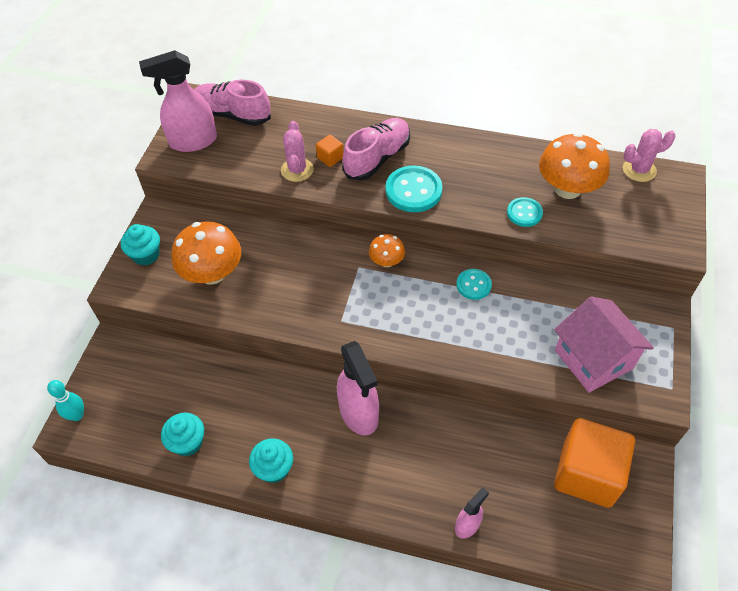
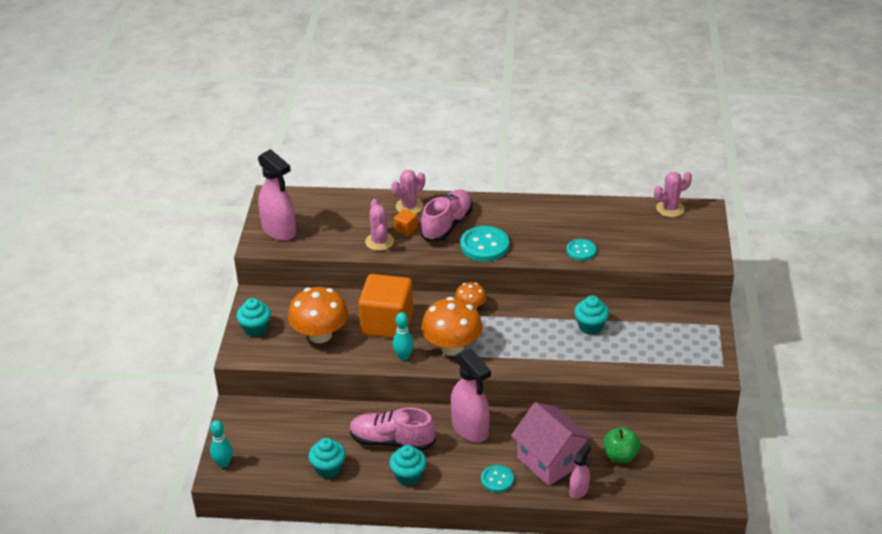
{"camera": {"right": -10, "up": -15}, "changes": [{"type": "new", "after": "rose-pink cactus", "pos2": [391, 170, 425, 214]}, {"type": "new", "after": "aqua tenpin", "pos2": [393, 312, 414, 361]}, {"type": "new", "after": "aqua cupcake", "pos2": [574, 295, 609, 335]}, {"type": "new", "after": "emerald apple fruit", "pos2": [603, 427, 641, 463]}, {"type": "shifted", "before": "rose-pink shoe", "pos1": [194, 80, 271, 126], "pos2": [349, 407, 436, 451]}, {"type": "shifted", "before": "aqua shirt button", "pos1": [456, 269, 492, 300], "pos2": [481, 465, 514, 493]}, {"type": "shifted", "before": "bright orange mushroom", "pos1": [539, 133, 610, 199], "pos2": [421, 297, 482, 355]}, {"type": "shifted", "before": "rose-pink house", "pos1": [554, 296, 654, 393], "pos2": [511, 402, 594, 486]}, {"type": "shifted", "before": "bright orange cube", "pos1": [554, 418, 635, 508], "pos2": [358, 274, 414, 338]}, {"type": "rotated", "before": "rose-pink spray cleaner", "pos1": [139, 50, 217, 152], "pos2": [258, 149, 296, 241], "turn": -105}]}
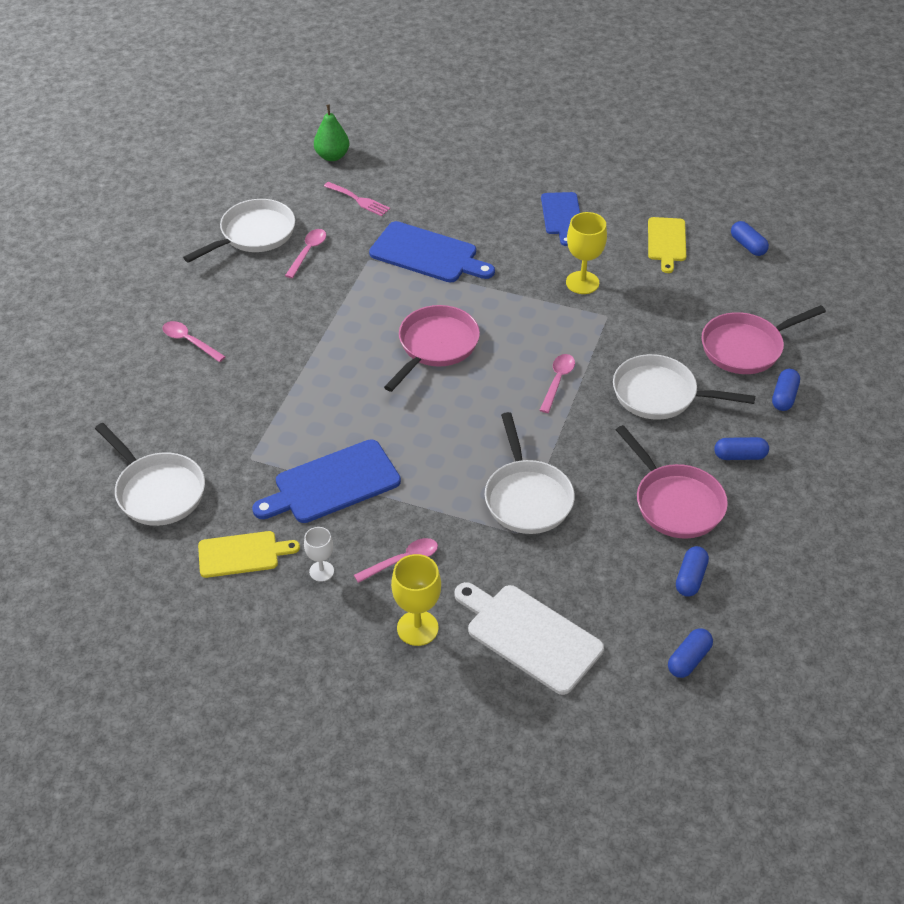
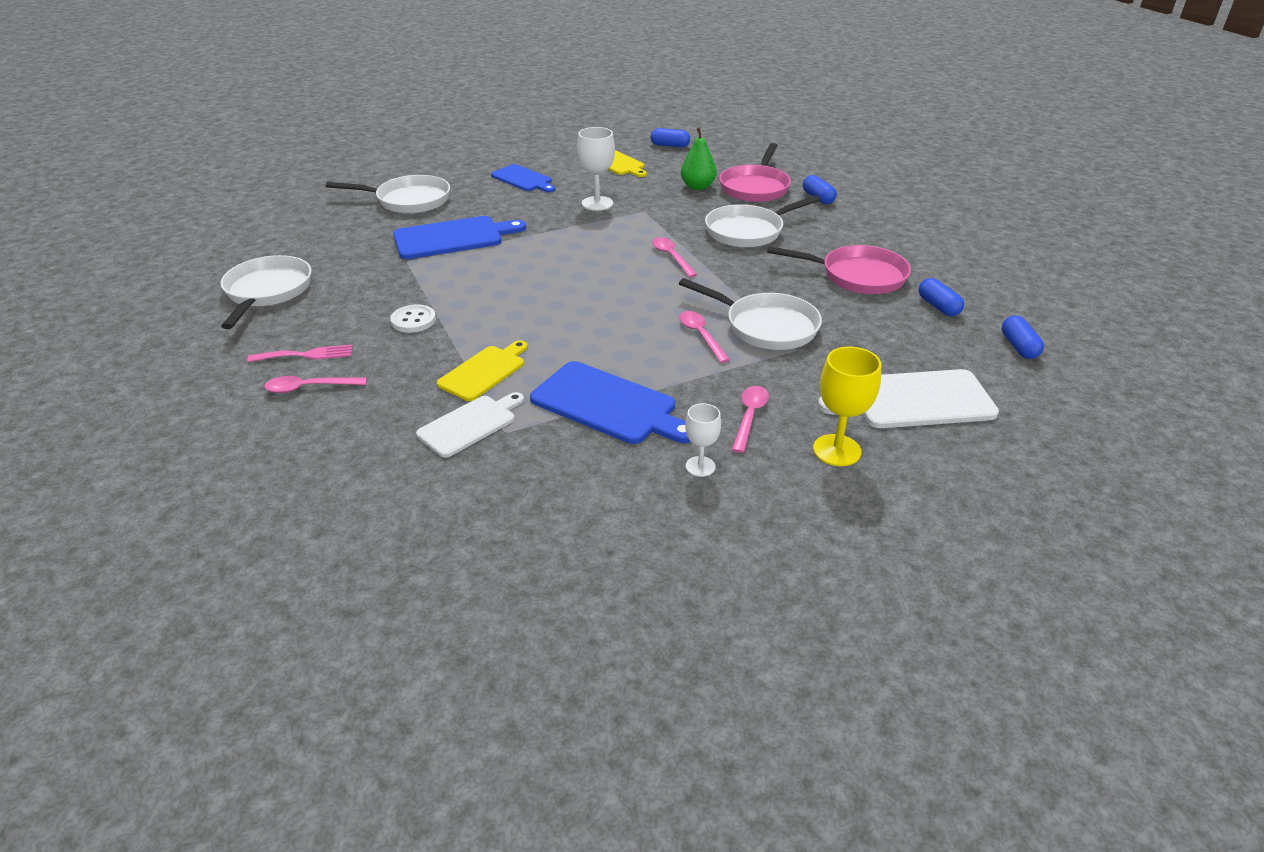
{"camera": {"right": -45, "up": -10}, "changes": [{"type": "gone", "before": "rose-pink pan", "pos1": [384, 305, 480, 392]}, {"type": "gone", "before": "royal blue capsule", "pos1": [714, 437, 769, 460]}, {"type": "new", "after": "white shirt button", "pos2": [390, 305, 436, 333]}, {"type": "new", "after": "white chopping board", "pos2": [416, 392, 524, 458]}, {"type": "shifted", "before": "white pan", "pos1": [95, 423, 205, 526], "pos2": [326, 175, 450, 214]}, {"type": "shifted", "before": "bright yellow chopping board", "pos1": [198, 531, 300, 578], "pos2": [437, 340, 528, 401]}, {"type": "shifted", "before": "rose-pink teaspoon", "pos1": [285, 229, 326, 278], "pos2": [679, 311, 730, 363]}, {"type": "shifted", "before": "emerald toy pear", "pos1": [314, 105, 349, 161], "pos2": [681, 127, 717, 190]}, {"type": "shifted", "before": "rose-pink fork", "pos1": [324, 182, 390, 216], "pos2": [247, 344, 353, 362]}, {"type": "repainted", "before": "bright yellow goblet", "after": "white goblet", "pos1": [566, 212, 607, 294], "pos2": [577, 127, 615, 211]}, {"type": "rotated", "before": "royal blue chopping board", "pos1": [252, 439, 401, 523], "pos2": [530, 361, 691, 444], "turn": -75}]}
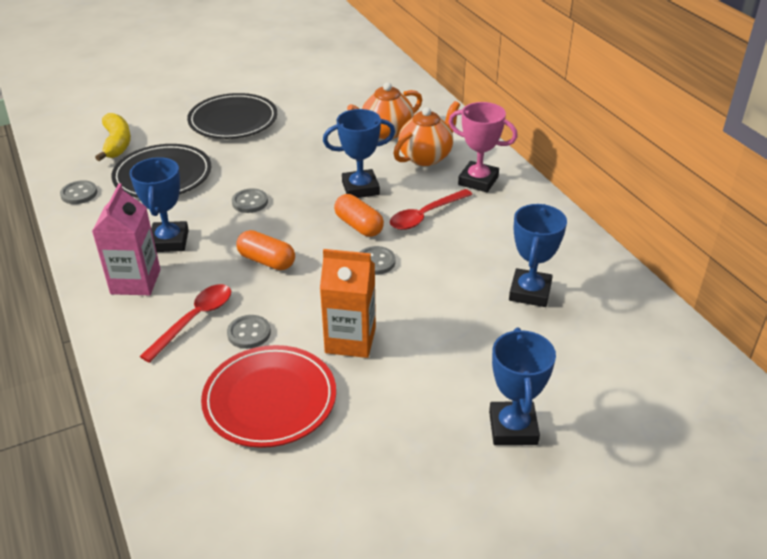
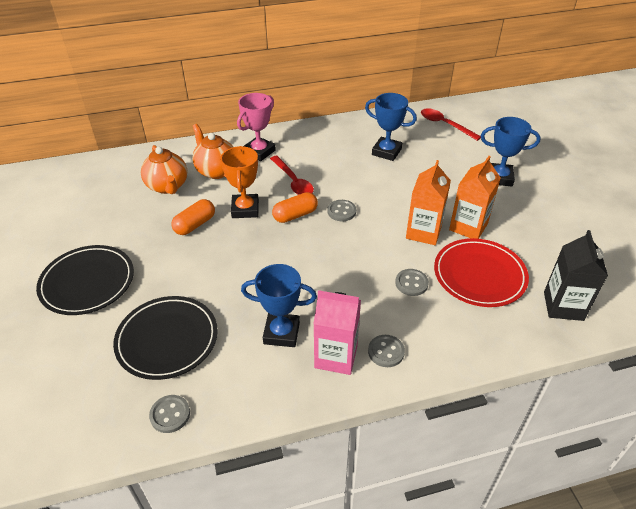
{"camera": {"right": -80, "up": 5}, "changes": [{"type": "gone", "before": "bright yellow banana fruit", "pos1": [95, 113, 131, 161]}, {"type": "new", "after": "bright orange carton", "pos2": [449, 156, 501, 239]}, {"type": "new", "after": "ebony carton", "pos2": [544, 230, 608, 321]}, {"type": "shifted", "before": "crimson teaspoon", "pos1": [139, 284, 231, 363], "pos2": [421, 108, 481, 141]}, {"type": "shifted", "before": "grey shirt button", "pos1": [232, 188, 268, 213], "pos2": [368, 335, 405, 367]}, {"type": "shifted", "before": "bright orange capsule", "pos1": [236, 230, 295, 270], "pos2": [171, 199, 215, 235]}, {"type": "repainted", "before": "royal blue award cup", "after": "bright orange award cup", "pos1": [323, 109, 395, 198], "pos2": [220, 146, 259, 218]}]}
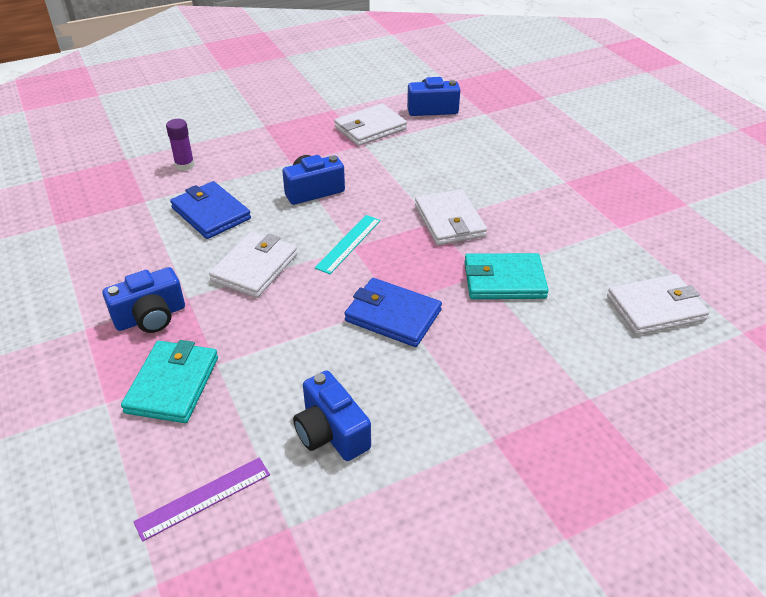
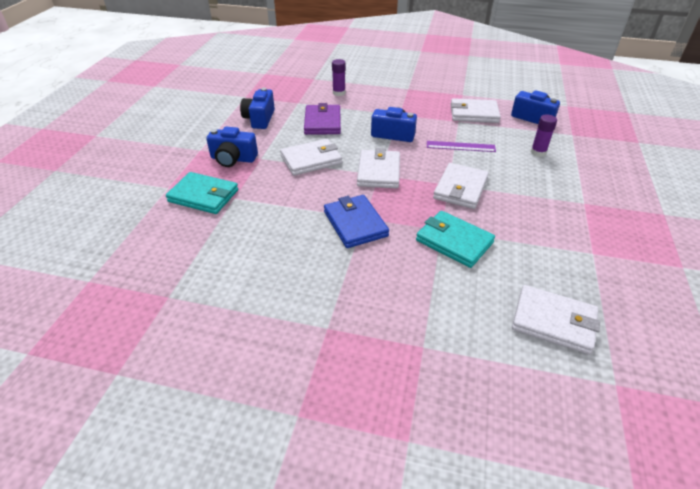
{"camera": {"right": 40, "up": 0}, "changes": [{"type": "new", "after": "royal purple glue stick", "pos2": [531, 114, 557, 157]}, {"type": "shifted", "before": "royal purple measuring stick", "pos1": [133, 458, 270, 542], "pos2": [427, 141, 496, 152]}, {"type": "shifted", "before": "royal blue photo camera", "pos1": [293, 370, 371, 461], "pos2": [240, 88, 275, 129]}, {"type": "swapped", "before": "aqua measuring stick", "after": "white billfold", "pos1": [315, 215, 381, 274], "pos2": [357, 148, 400, 188]}, {"type": "repainted", "before": "royal blue billfold", "after": "royal purple billfold", "pos1": [170, 181, 251, 239], "pos2": [304, 103, 341, 135]}, {"type": "rotated", "before": "aqua billfold", "pos1": [121, 340, 218, 423], "pos2": [166, 172, 238, 214], "turn": 60}]}
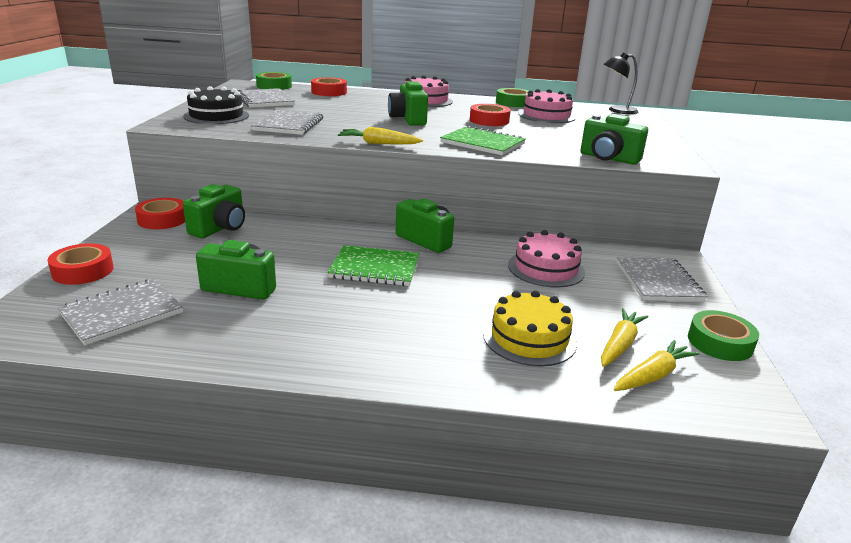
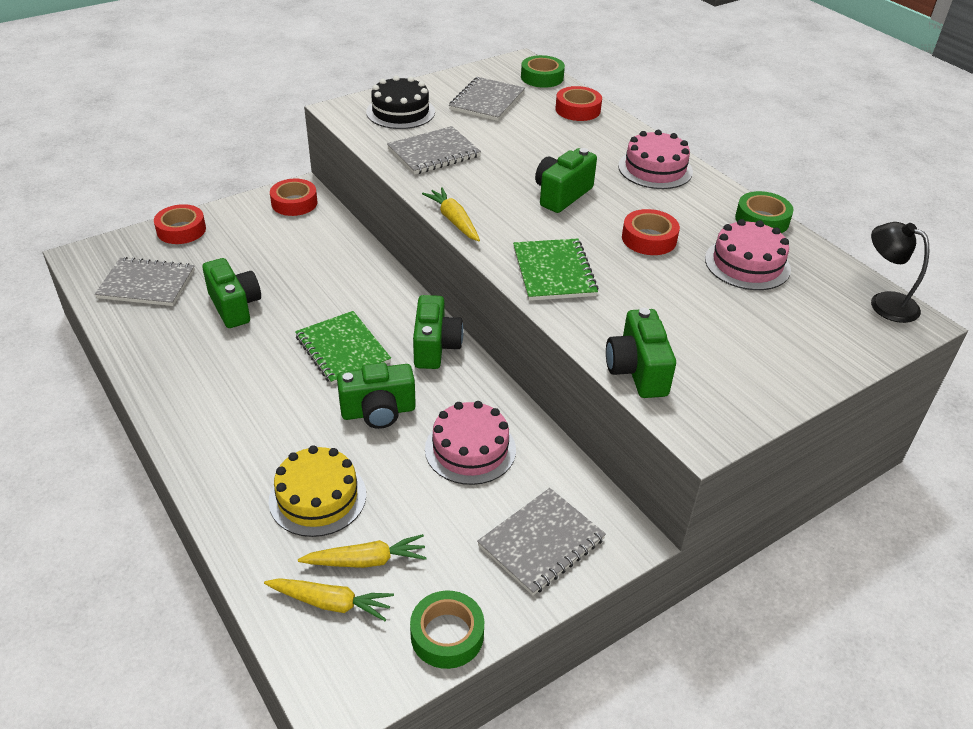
{"camera": {"right": 50, "up": 15}, "changes": [{"type": "shifted", "before": "emerald photo camera", "pos1": [183, 184, 245, 238], "pos2": [337, 362, 416, 429]}]}
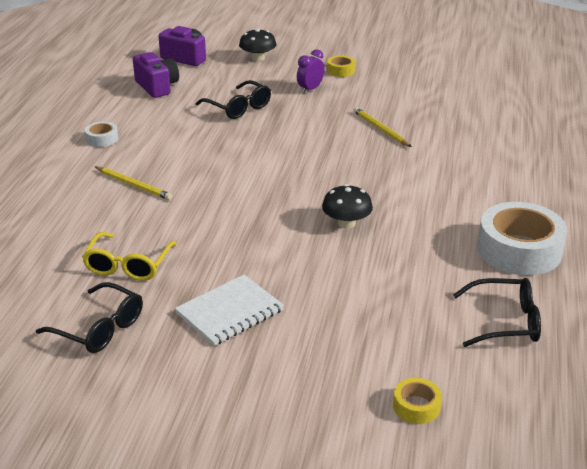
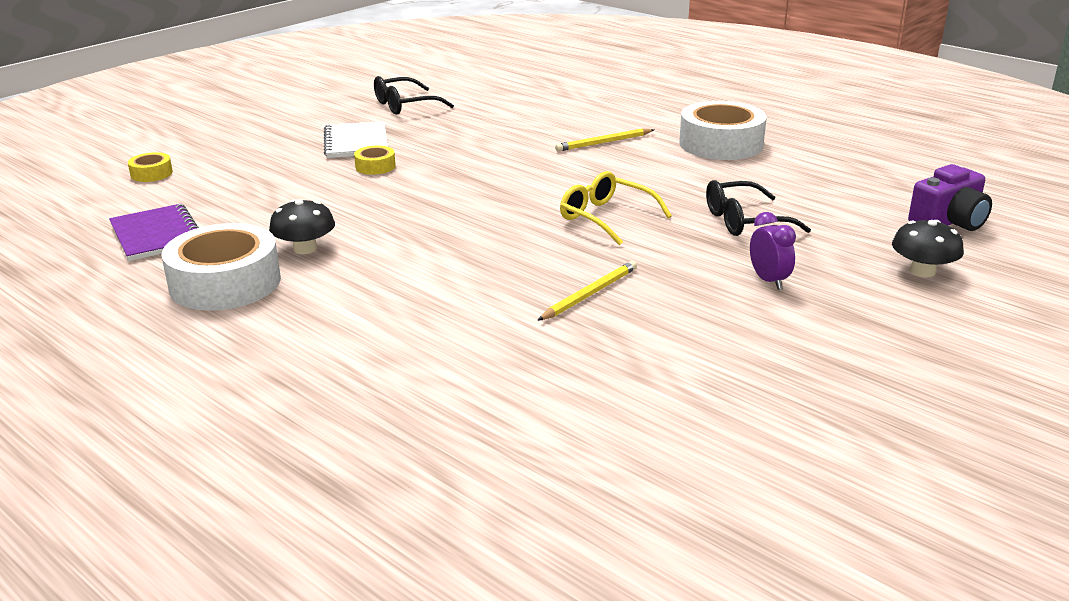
{"camera": {"right": 120, "up": -5}, "changes": [{"type": "gone", "before": "royal purple photo camera", "pos1": [133, 52, 179, 98]}, {"type": "shifted", "before": "bright yellow eyeglasses", "pos1": [82, 232, 177, 281], "pos2": [560, 171, 672, 245]}, {"type": "shifted", "before": "ebony mushroom", "pos1": [322, 184, 373, 228], "pos2": [269, 199, 335, 254]}, {"type": "shifted", "before": "bright yellow roll of tape", "pos1": [327, 55, 355, 77], "pos2": [354, 146, 396, 175]}, {"type": "swapped", "before": "ebony eyeglasses", "after": "royal purple notebook", "pos1": [453, 278, 541, 347], "pos2": [109, 204, 199, 261]}, {"type": "rotated", "before": "bright yellow wooden pencil", "pos1": [353, 107, 412, 147], "pos2": [537, 261, 637, 321], "turn": -45}, {"type": "scaled", "before": "white roll of tape", "pos1": [85, 121, 118, 147], "pos2": [679, 101, 767, 160], "scale": 2.18}]}
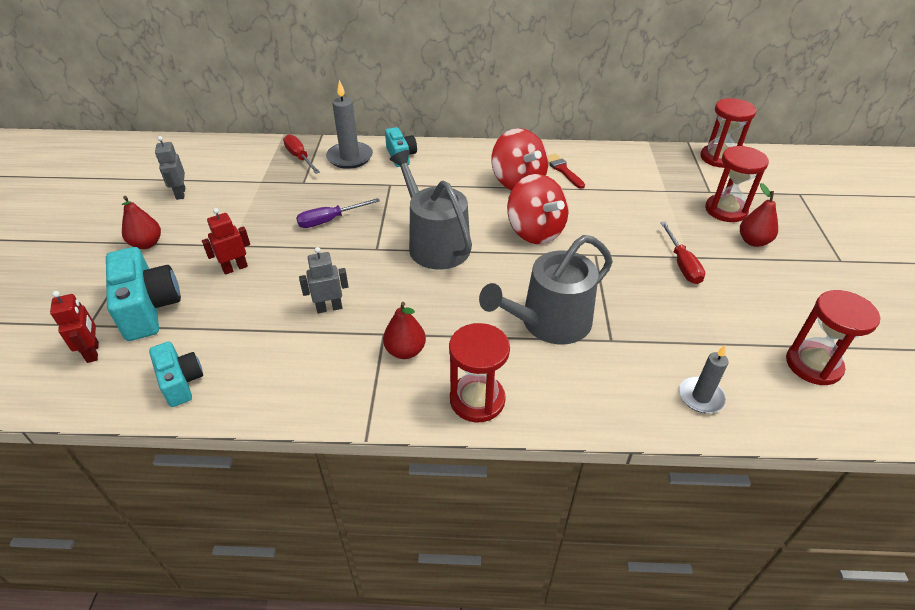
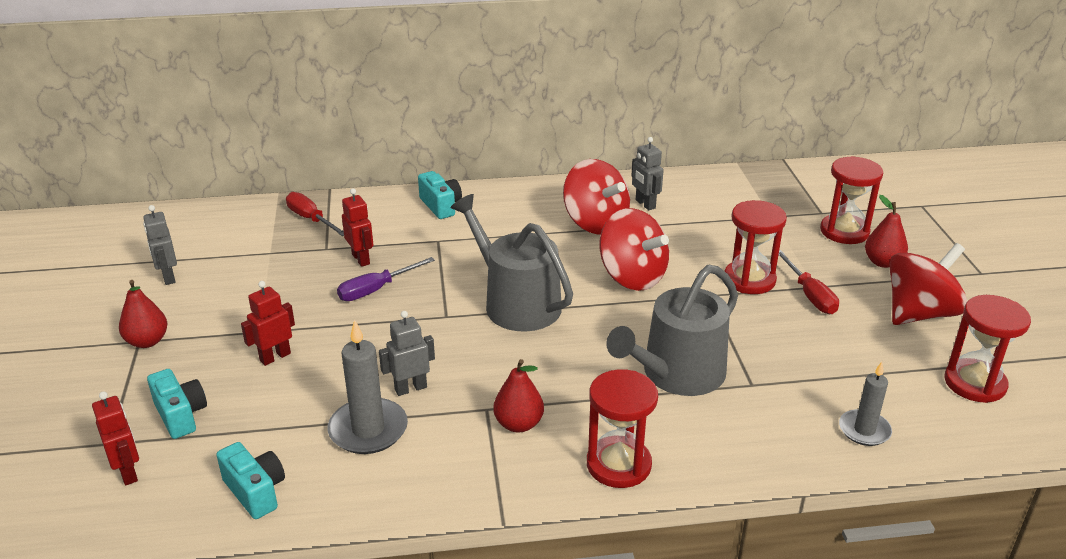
{"camera": {"right": -10, "up": -10}, "changes": [{"type": "new", "after": "crimson toy robot", "pos2": [342, 188, 373, 267]}, {"type": "new", "after": "crimson toy top", "pos2": [890, 243, 967, 325]}, {"type": "shifted", "before": "grey wax candle", "pos1": [326, 80, 373, 169], "pos2": [328, 320, 408, 454]}, {"type": "shifted", "before": "crimson sandglass", "pos1": [700, 98, 757, 168], "pos2": [725, 200, 787, 294]}, {"type": "swapped", "before": "crimson paint brush", "after": "grey toy robot", "pos1": [548, 153, 585, 189], "pos2": [631, 137, 664, 210]}, {"type": "scaled", "before": "aqua photo camera", "pos1": [106, 247, 181, 341], "pos2": [147, 369, 207, 439], "scale": 0.61}]}
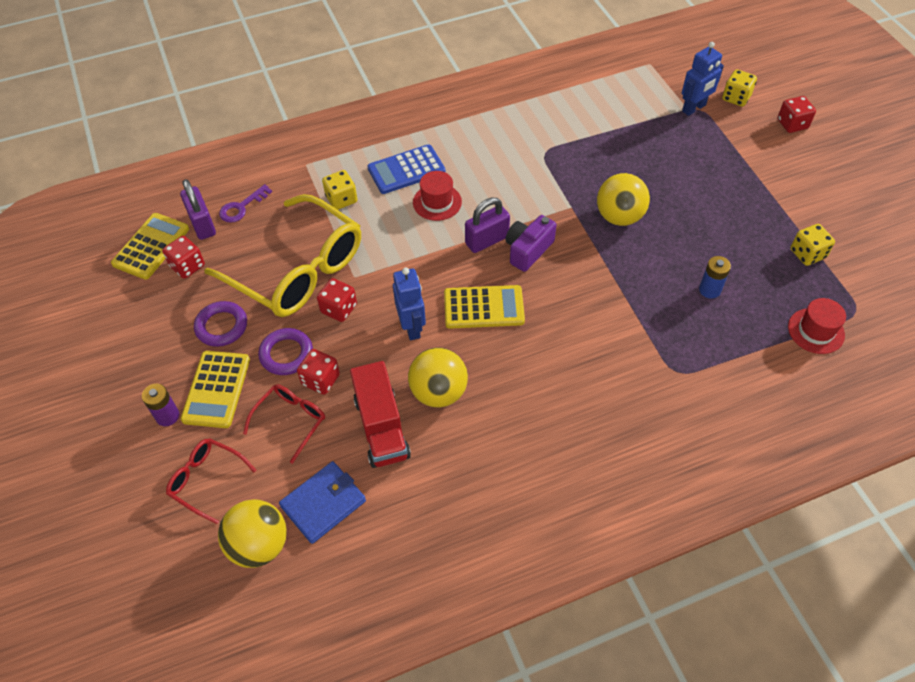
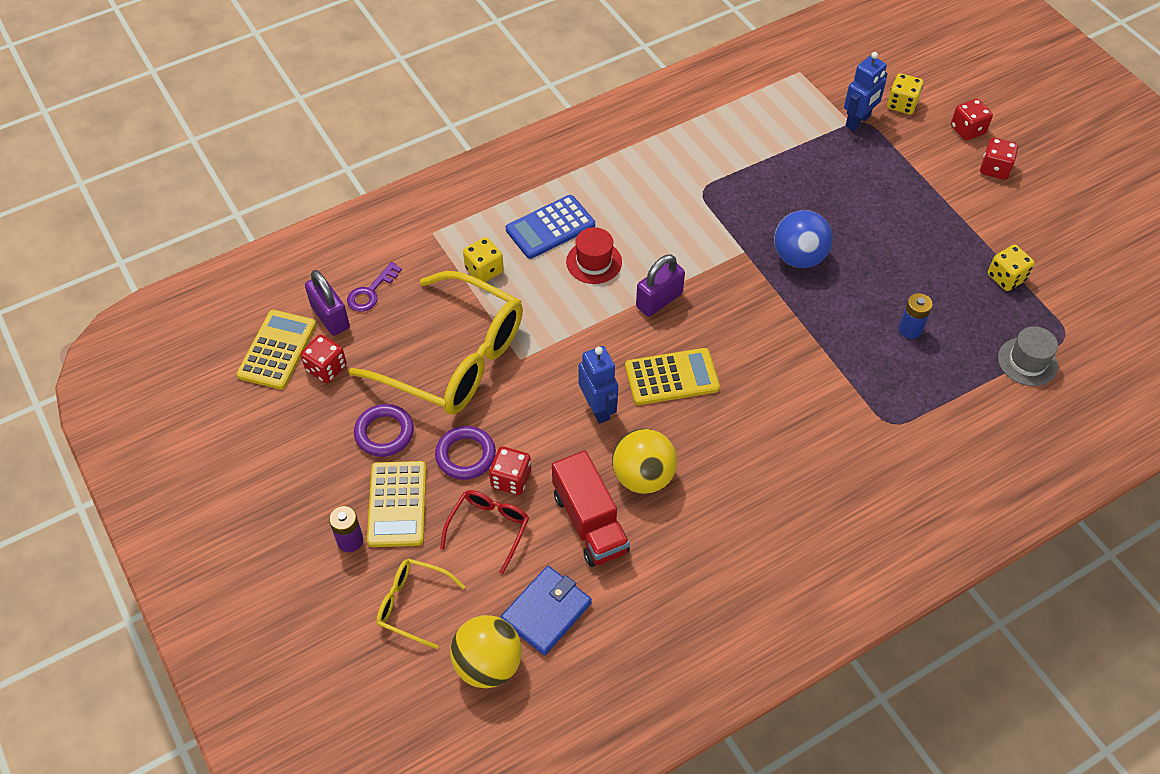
{"camera": {"right": -10, "up": 0}, "changes": [{"type": "gone", "before": "royal purple photo camera", "pos1": [505, 215, 556, 272]}, {"type": "shifted", "before": "crimson game die", "pos1": [317, 278, 357, 322], "pos2": [980, 138, 1018, 180]}, {"type": "repainted", "before": "crimson eyeglasses", "after": "bright yellow eyeglasses", "pos1": [166, 438, 256, 524], "pos2": [376, 558, 465, 649]}, {"type": "repainted", "before": "bright yellow play ball", "after": "royal blue play ball", "pos1": [597, 173, 650, 226], "pos2": [774, 210, 833, 268]}, {"type": "repainted", "before": "crimson top hat", "after": "grey top hat", "pos1": [788, 298, 846, 354], "pos2": [998, 326, 1058, 386]}]}
